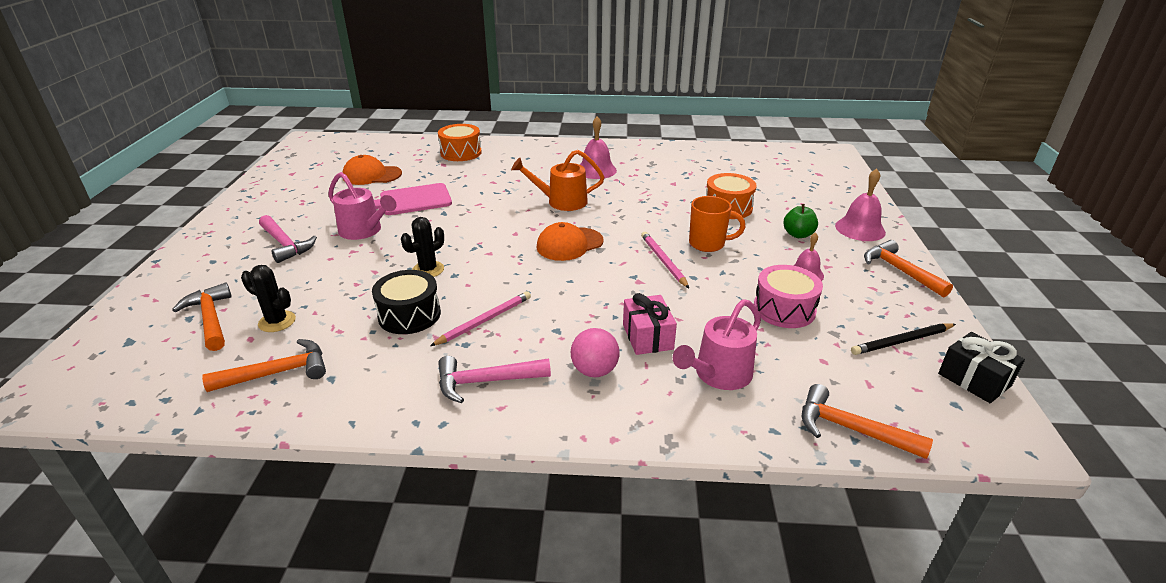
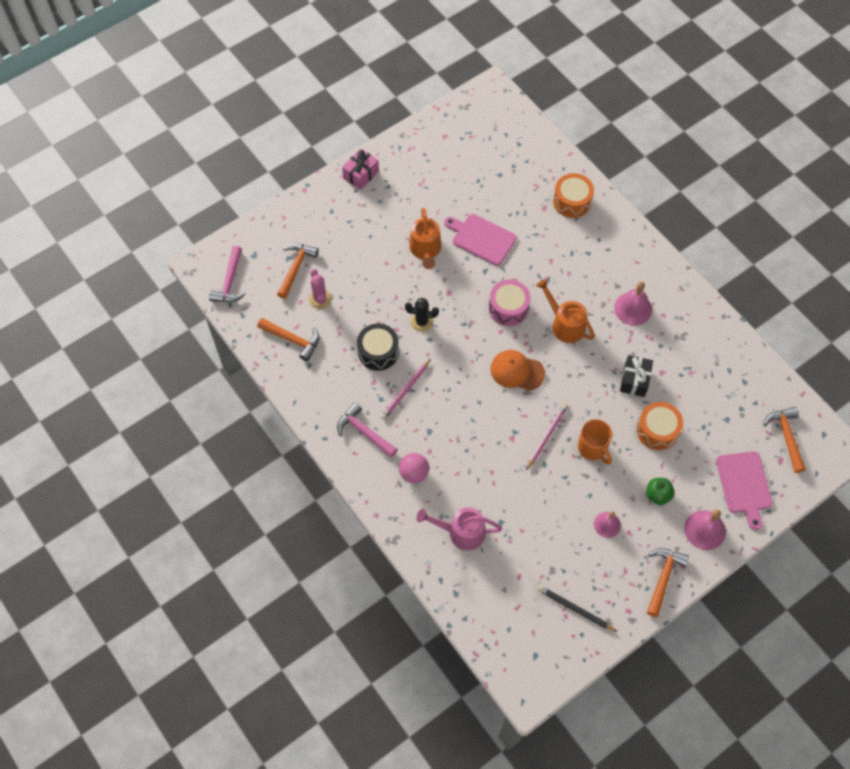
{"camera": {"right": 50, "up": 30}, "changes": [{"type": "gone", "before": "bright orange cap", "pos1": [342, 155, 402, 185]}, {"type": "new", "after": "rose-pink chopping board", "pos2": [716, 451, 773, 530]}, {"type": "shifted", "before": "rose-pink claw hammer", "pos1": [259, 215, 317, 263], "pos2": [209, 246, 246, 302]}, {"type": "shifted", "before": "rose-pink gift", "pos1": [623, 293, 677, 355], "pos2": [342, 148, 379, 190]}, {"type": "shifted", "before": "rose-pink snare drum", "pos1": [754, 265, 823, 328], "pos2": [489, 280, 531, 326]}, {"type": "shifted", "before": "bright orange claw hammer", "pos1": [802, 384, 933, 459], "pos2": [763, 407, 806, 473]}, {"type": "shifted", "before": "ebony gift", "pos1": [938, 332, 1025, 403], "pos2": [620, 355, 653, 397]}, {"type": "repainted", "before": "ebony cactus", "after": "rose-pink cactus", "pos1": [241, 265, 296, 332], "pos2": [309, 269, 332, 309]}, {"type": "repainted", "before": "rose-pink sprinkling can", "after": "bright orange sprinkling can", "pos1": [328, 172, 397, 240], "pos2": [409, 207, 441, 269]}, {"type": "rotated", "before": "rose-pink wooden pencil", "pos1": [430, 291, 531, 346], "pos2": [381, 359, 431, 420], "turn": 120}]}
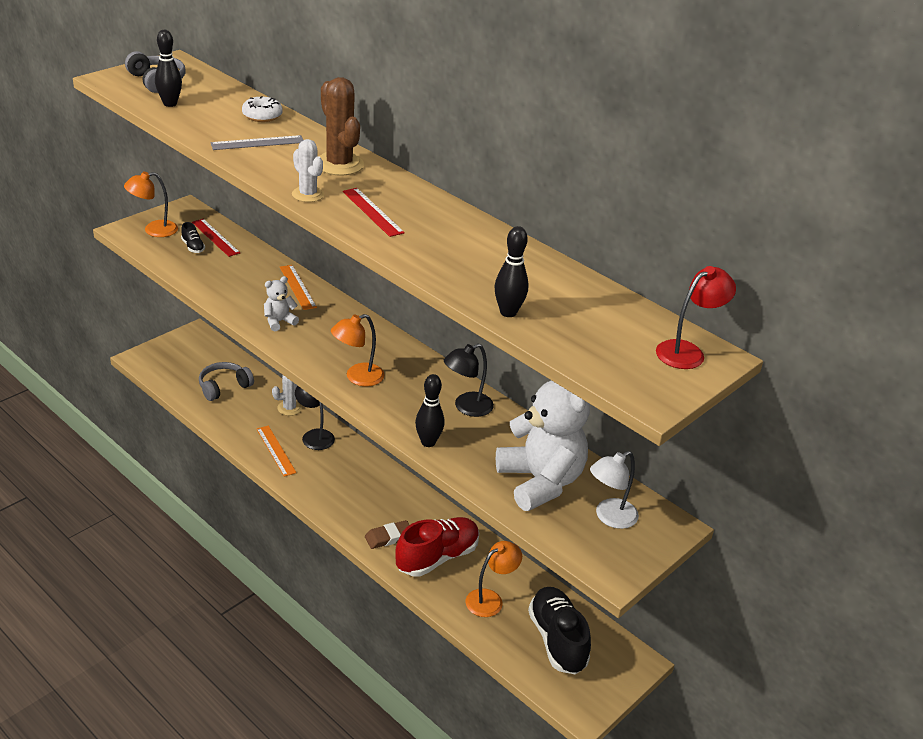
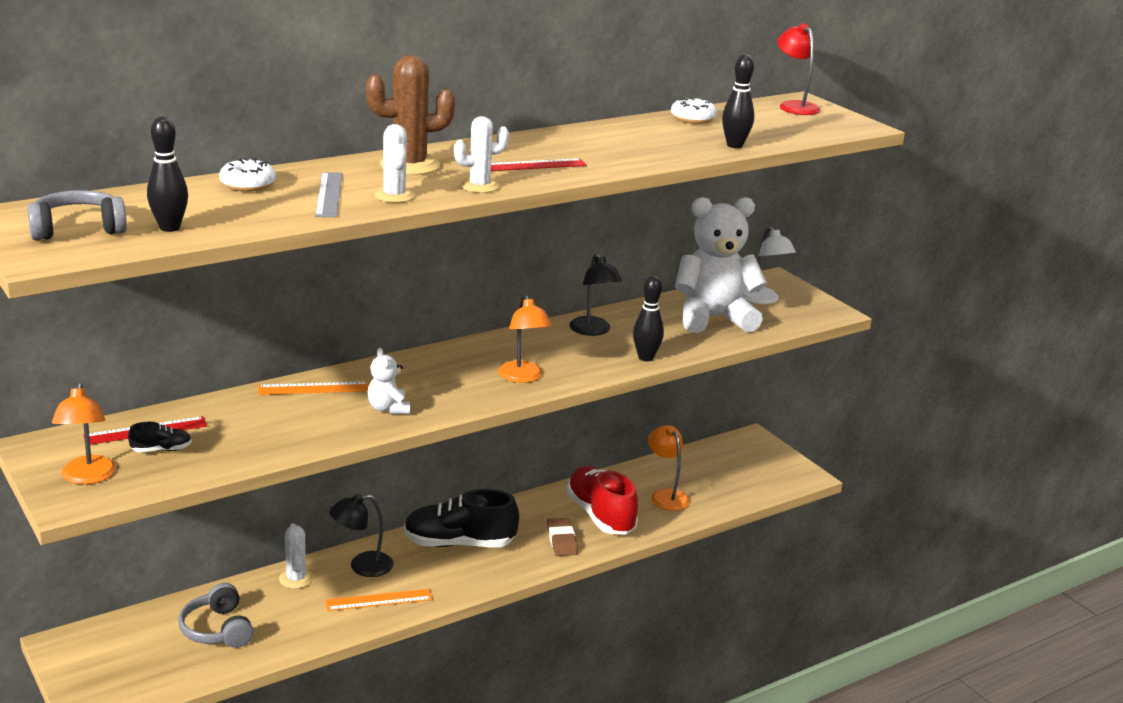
{"camera": {"right": -75, "up": -10}, "changes": [{"type": "new", "after": "white cactus", "pos2": [375, 124, 415, 203]}, {"type": "new", "after": "white glazed donut", "pos2": [671, 97, 717, 124]}, {"type": "shifted", "before": "ebony shoe", "pos1": [528, 587, 591, 675], "pos2": [404, 489, 519, 547]}]}
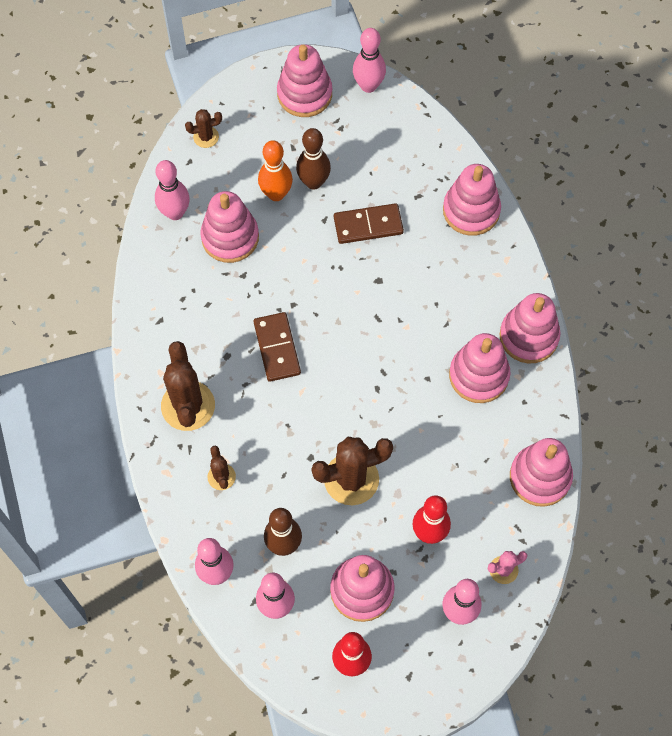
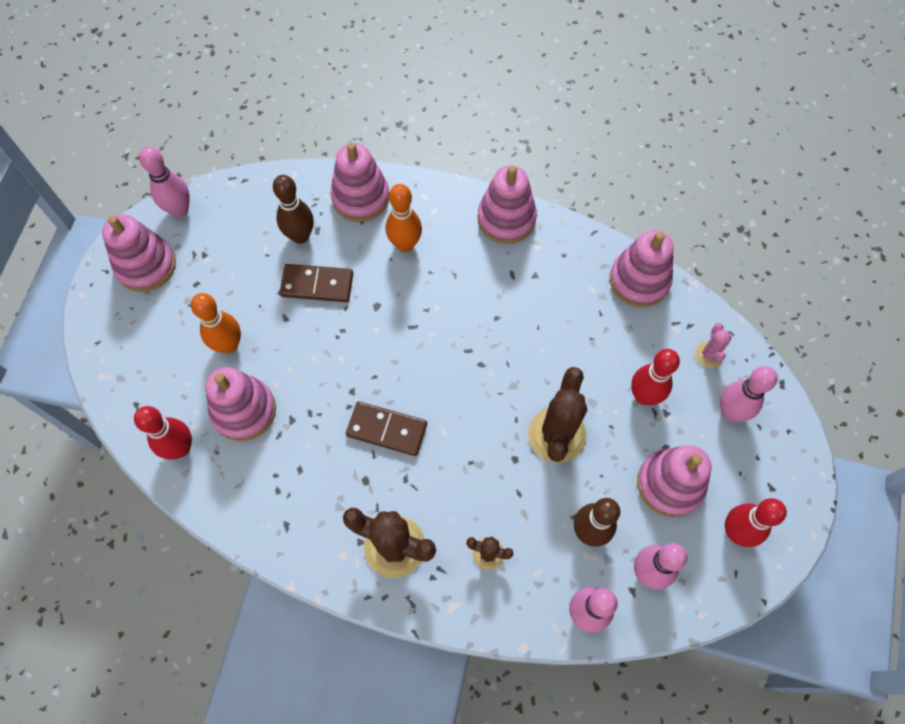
{"camera": {"right": -60, "up": 0}, "changes": [{"type": "gone", "before": "brown cactus", "pos1": [185, 109, 222, 148]}, {"type": "gone", "before": "rose-pink ring stacker", "pos1": [449, 333, 510, 403]}, {"type": "new", "after": "bright orange tenpin", "pos2": [386, 184, 422, 252]}, {"type": "shifted", "before": "brown tenpin", "pos1": [296, 128, 331, 190], "pos2": [273, 175, 314, 244]}, {"type": "repainted", "before": "rose-pink tenpin", "after": "crimson tenpin", "pos1": [155, 160, 190, 220], "pos2": [134, 406, 192, 460]}, {"type": "rotated", "before": "brown domino tile", "pos1": [334, 203, 404, 244], "pos2": [279, 264, 353, 302], "turn": 75}]}
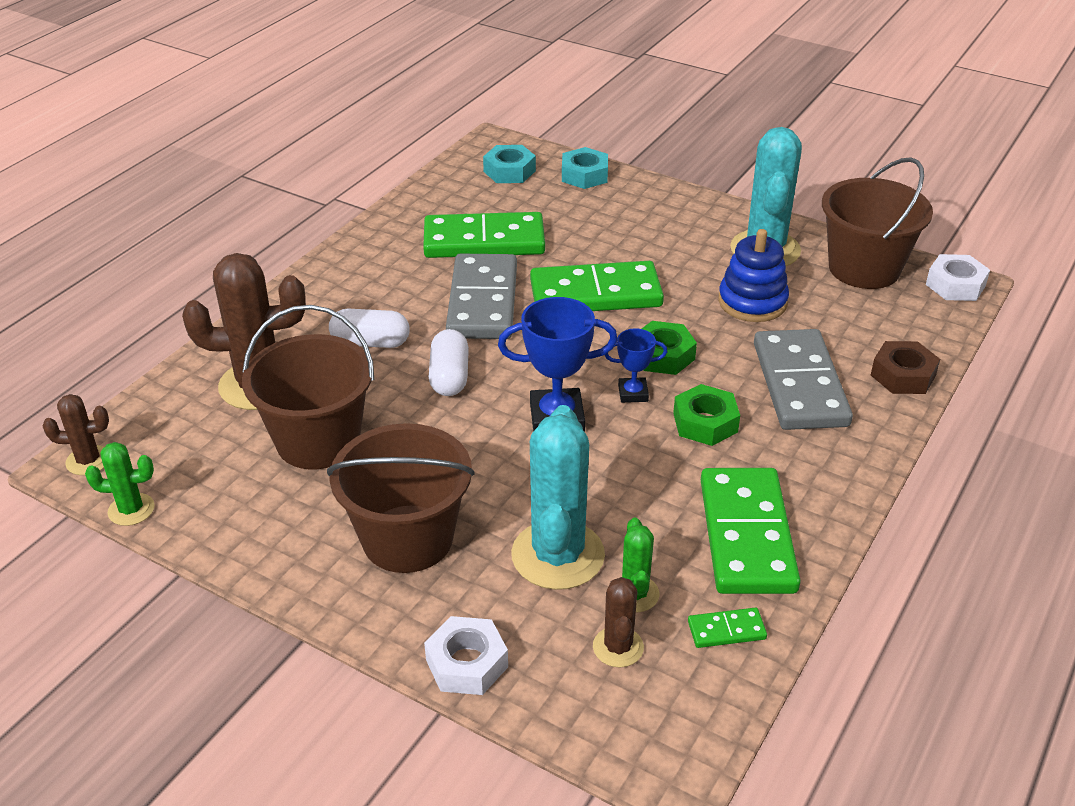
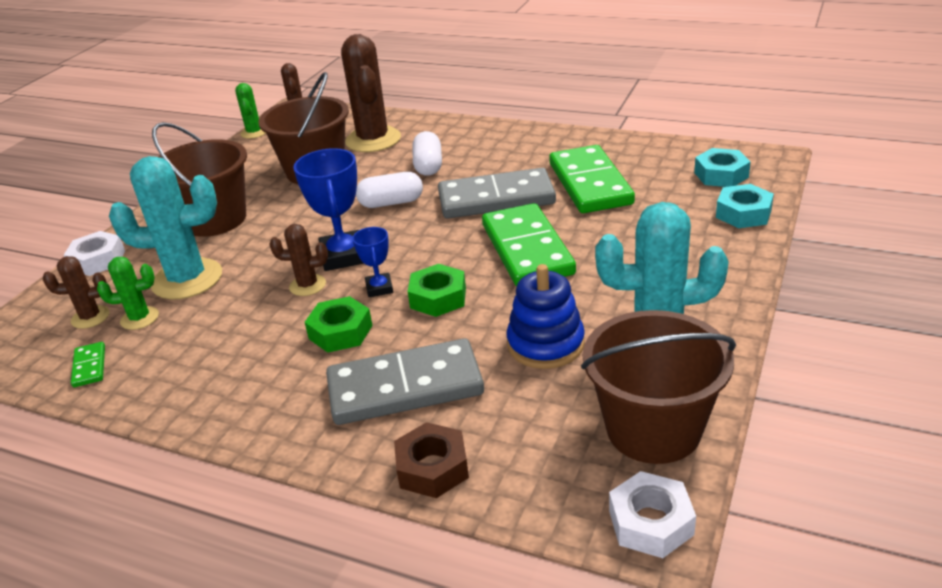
{"camera": {"right": 85, "up": -5}, "changes": [{"type": "gone", "before": "emerald domino tile", "pos1": [701, 468, 801, 594]}, {"type": "new", "after": "brown cactus", "pos2": [270, 224, 328, 296]}]}
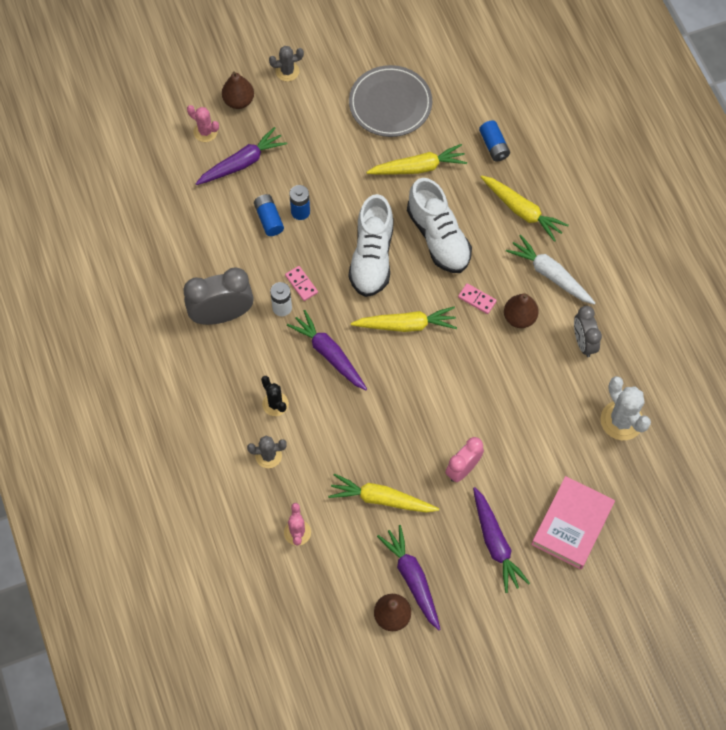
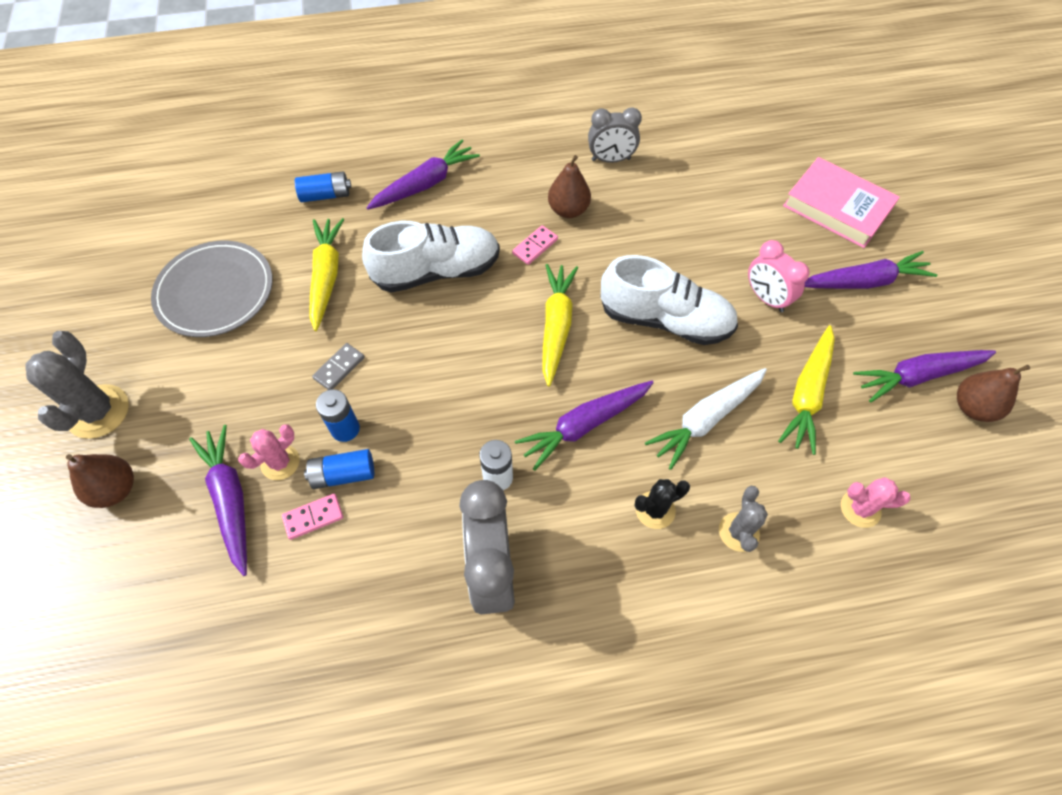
{"camera": {"right": -80, "up": -5}, "changes": [{"type": "gone", "before": "white cactus", "pos1": [600, 376, 651, 440]}, {"type": "new", "after": "grey domino tile", "pos2": [312, 343, 365, 390]}, {"type": "shifted", "before": "rose-pink cactus", "pos1": [187, 105, 219, 142], "pos2": [238, 424, 300, 480]}, {"type": "shifted", "before": "rose-pink domino tile", "pos1": [285, 266, 318, 301], "pos2": [282, 494, 343, 540]}, {"type": "shifted", "before": "white shoe", "pos1": [349, 194, 394, 297], "pos2": [600, 255, 738, 345]}, {"type": "shifted", "before": "white carrot", "pos1": [506, 235, 595, 304], "pos2": [645, 368, 767, 470]}, {"type": "repainted", "before": "bright yellow carrot", "after": "royal purple carrot", "pos1": [481, 175, 569, 242], "pos2": [367, 140, 480, 210]}, {"type": "scaled", "before": "grey cactus", "pos1": [269, 46, 304, 81], "pos2": [25, 331, 129, 439], "scale": 1.63}]}
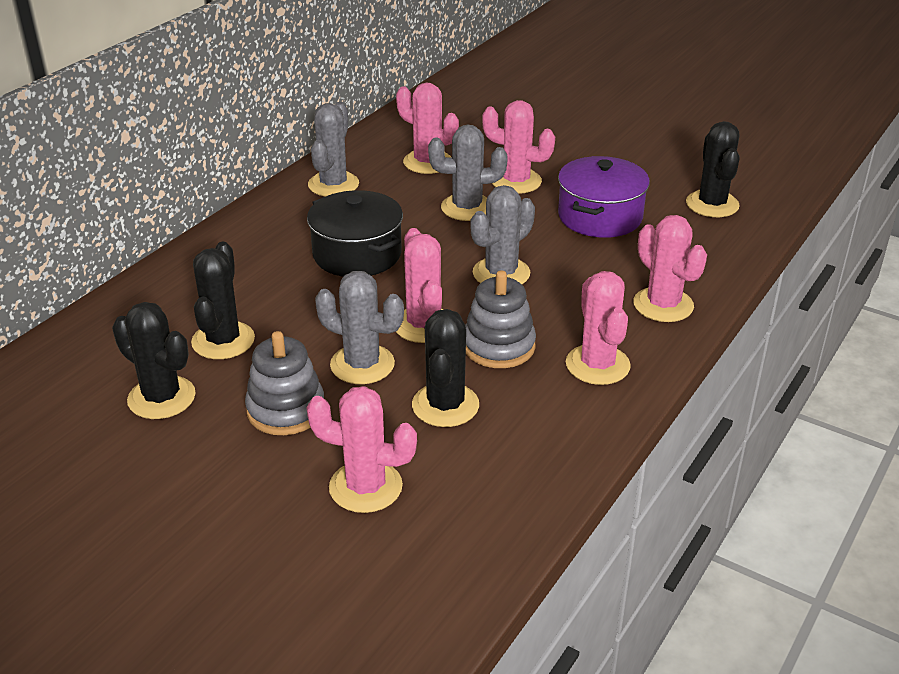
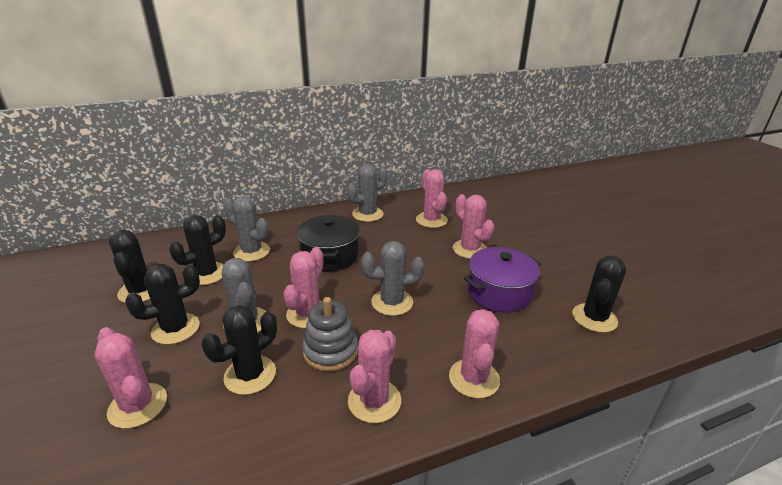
{"camera": {"right": 35, "up": -5}, "changes": [{"type": "shifted", "before": "grey cactus", "pos1": [428, 124, 508, 221], "pos2": [223, 196, 270, 262]}, {"type": "swapped", "before": "grey ring stacker", "after": "ebony cactus", "pos1": [245, 331, 324, 435], "pos2": [125, 264, 200, 345]}]}
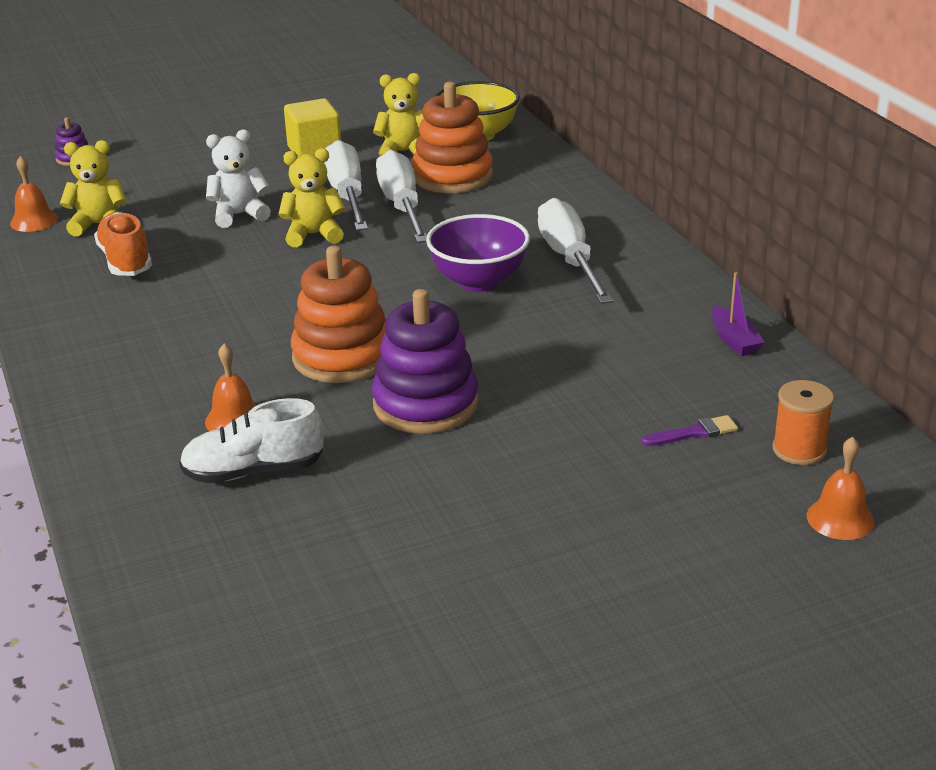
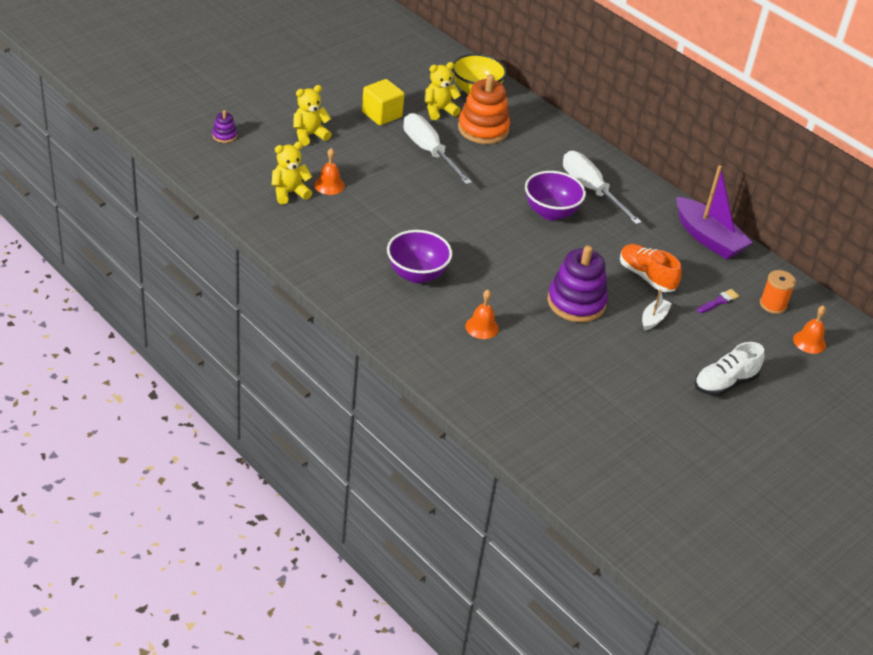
{"camera": {"right": -25, "up": 10}, "changes": [{"type": "gone", "before": "white teddy", "pos1": [206, 129, 271, 228]}, {"type": "gone", "before": "bright orange ring stacker", "pos1": [291, 246, 386, 383]}, {"type": "gone", "before": "white screwdriver", "pos1": [376, 150, 427, 243]}, {"type": "new", "after": "royal purple serving bowl", "pos2": [387, 230, 452, 283]}, {"type": "new", "after": "white boat", "pos2": [642, 289, 672, 331]}, {"type": "shifted", "before": "bright orange school bell", "pos1": [10, 156, 58, 232], "pos2": [314, 148, 345, 195]}, {"type": "shifted", "before": "bright orange shoe", "pos1": [94, 212, 152, 276], "pos2": [620, 244, 682, 292]}, {"type": "shifted", "before": "white shoe", "pos1": [179, 398, 324, 483], "pos2": [694, 342, 765, 396]}, {"type": "shifted", "before": "bright yellow teddy", "pos1": [278, 148, 345, 247], "pos2": [294, 85, 332, 146]}, {"type": "scaled", "before": "royal purple boat", "pos1": [712, 272, 765, 356], "pos2": [677, 165, 753, 259], "scale": 2.06}]}
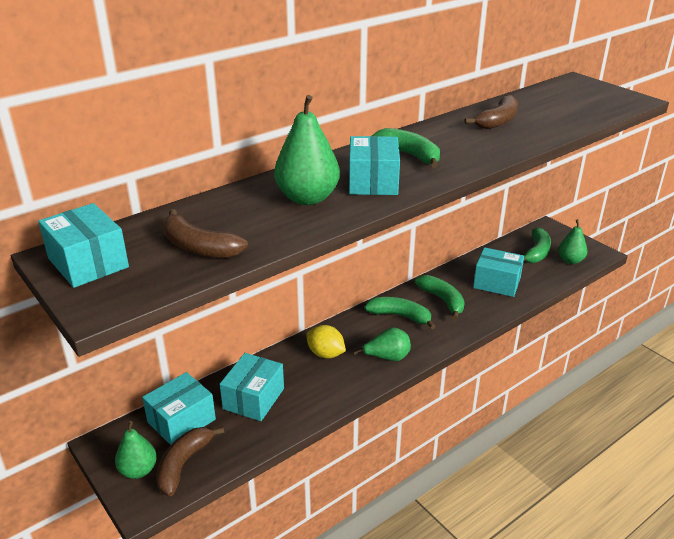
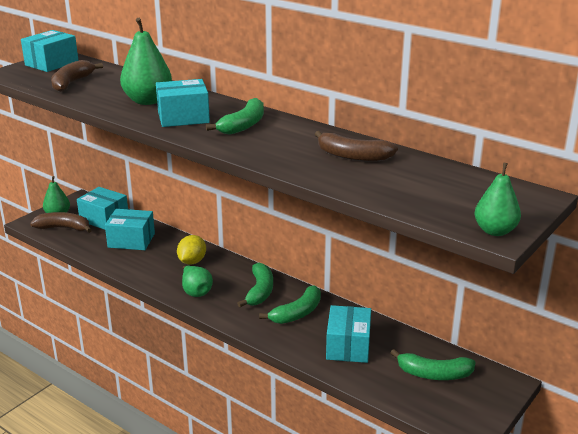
{"camera": {"right": 75, "up": -5}, "changes": [{"type": "shifted", "before": "emerald toy pear", "pos1": [558, 220, 588, 264], "pos2": [475, 162, 521, 236]}]}
